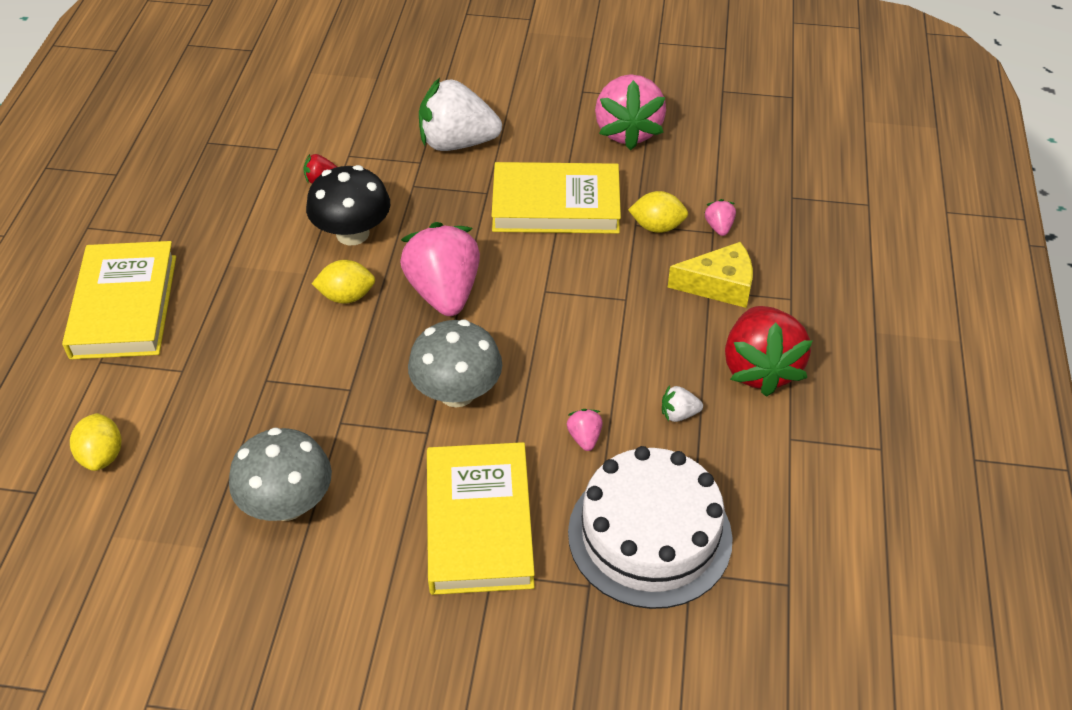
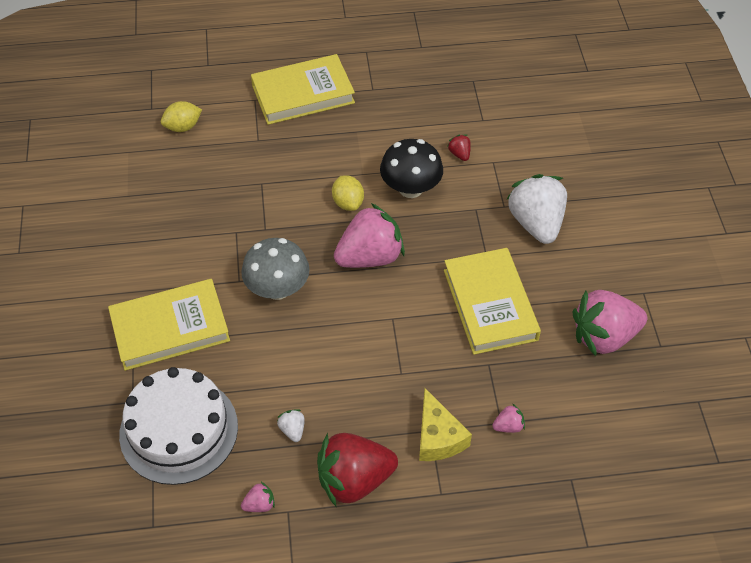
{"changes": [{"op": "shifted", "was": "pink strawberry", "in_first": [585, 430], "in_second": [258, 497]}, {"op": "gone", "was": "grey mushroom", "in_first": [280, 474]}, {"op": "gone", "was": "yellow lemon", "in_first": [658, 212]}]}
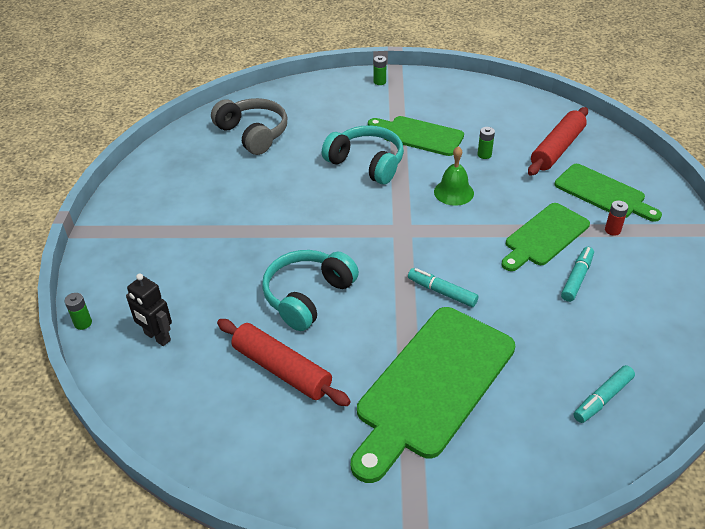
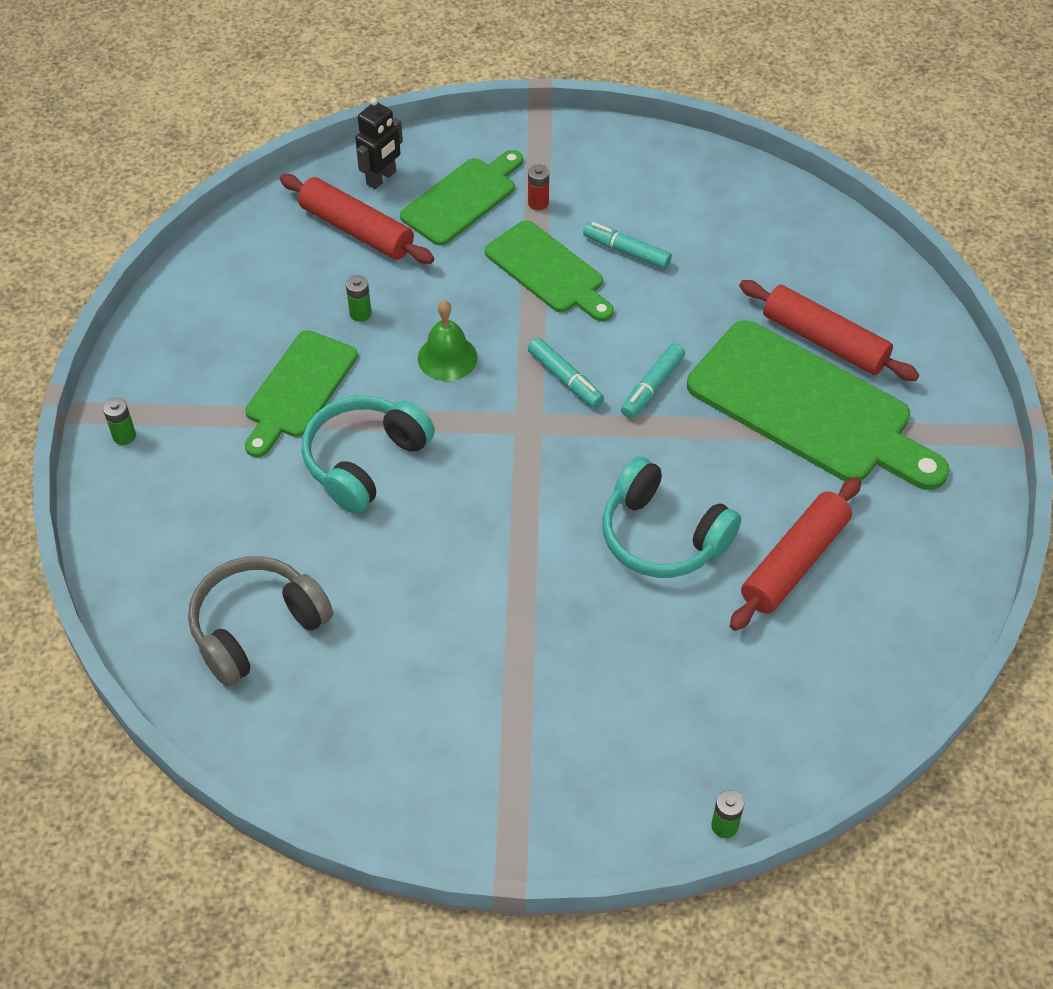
{"changes": [{"op": "shifted", "was": "black robot", "in_first": [149, 310], "in_second": [379, 143]}, {"op": "shifted", "was": "turquoise marker", "in_first": [604, 394], "in_second": [566, 373]}, {"op": "new", "now": "red rolling pin", "in_second": [829, 330]}]}
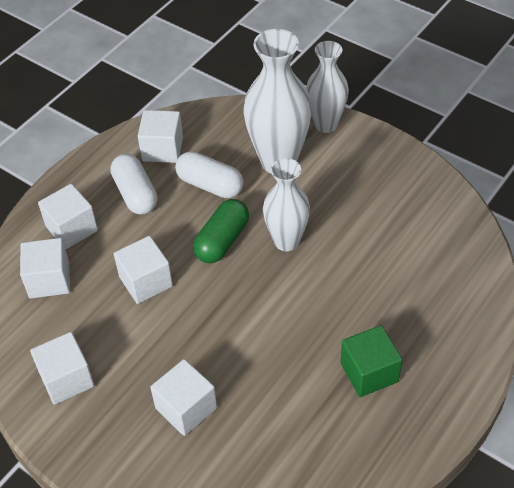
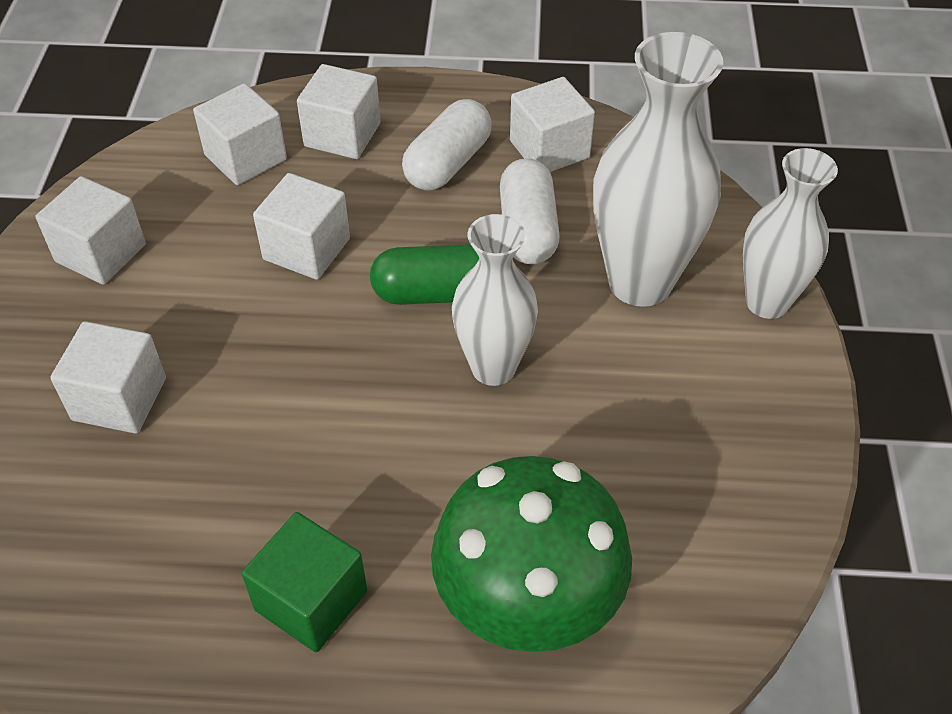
{"changes": [{"op": "new", "now": "green mushroom", "in_second": [531, 554]}]}
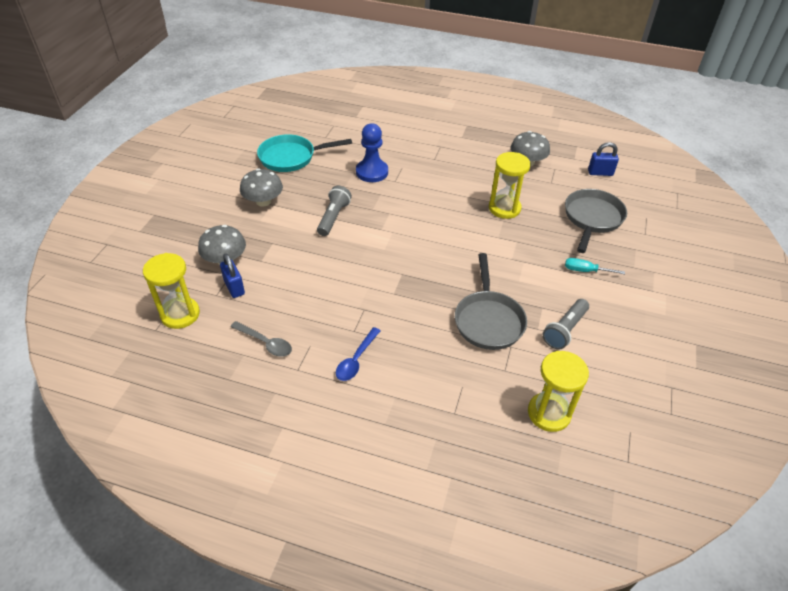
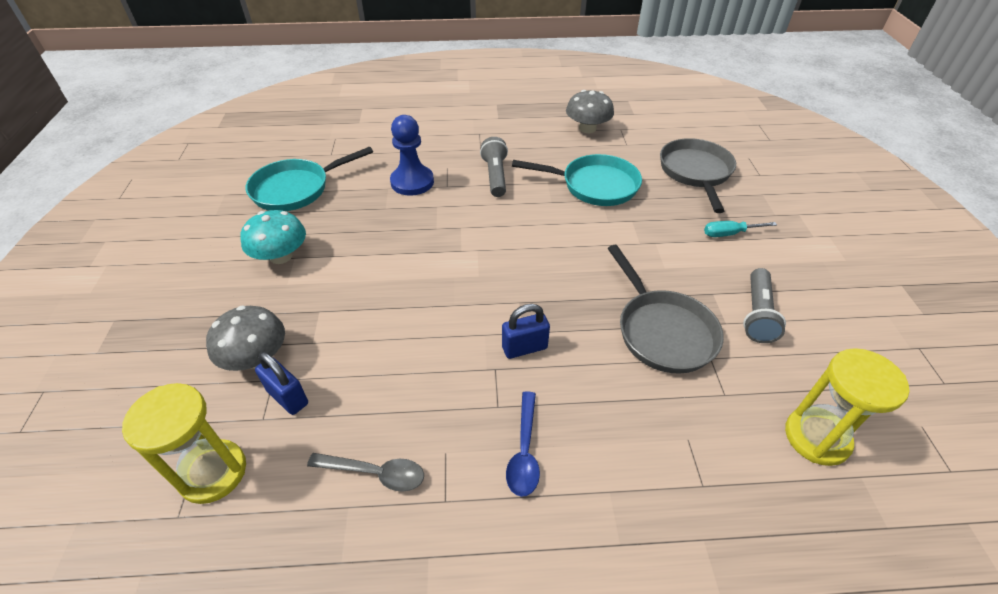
{"changes": [{"op": "repainted", "was": "grey mushroom", "now": "turquoise mushroom", "in_first": [261, 187], "in_second": [273, 237]}, {"op": "shifted", "was": "grey flashlight", "in_first": [334, 211], "in_second": [494, 167]}, {"op": "shifted", "was": "blue padlock", "in_first": [603, 159], "in_second": [526, 331]}, {"op": "swapped", "was": "yellow hourglass", "now": "turquoise pan", "in_first": [509, 185], "in_second": [577, 180]}]}
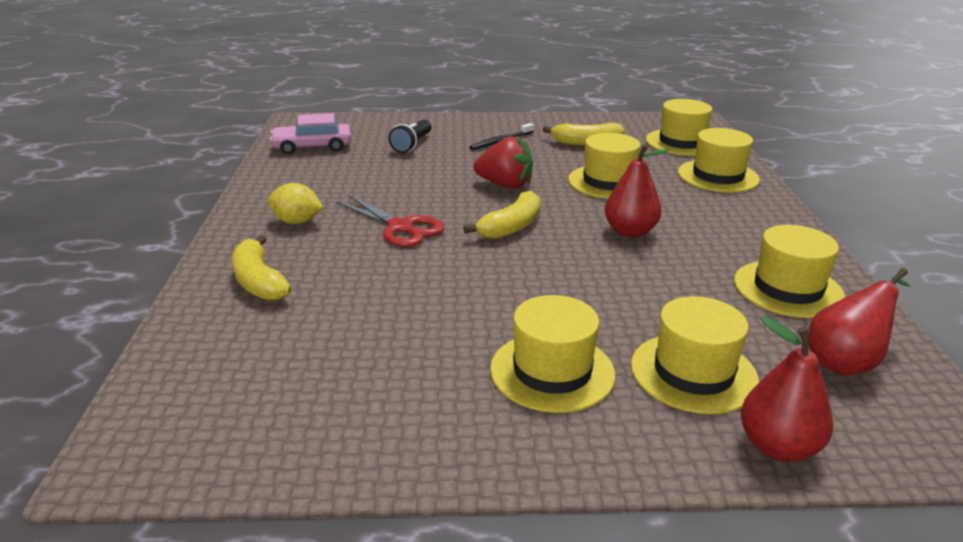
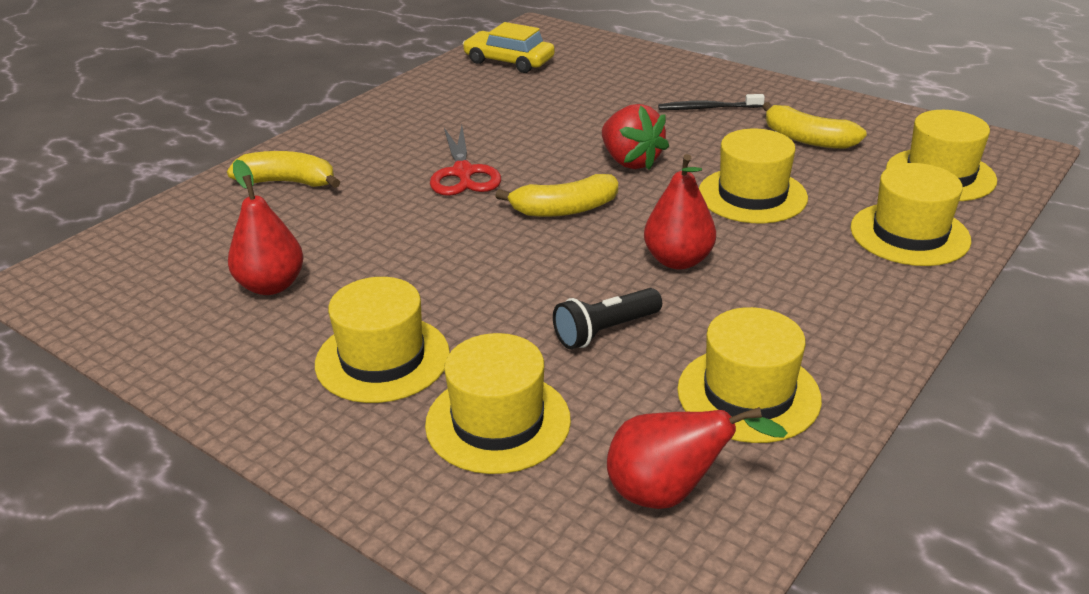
{"changes": [{"op": "rotated", "was": "yellow banana", "in_first": [262, 268], "in_second": [283, 169], "clockwise": 90}, {"op": "shifted", "was": "red pear", "in_first": [787, 389], "in_second": [266, 227]}, {"op": "repainted", "was": "pink car", "now": "yellow car", "in_first": [310, 133], "in_second": [509, 47]}, {"op": "shifted", "was": "black flashlight", "in_first": [409, 136], "in_second": [607, 318]}, {"op": "gone", "was": "yellow lemon", "in_first": [295, 203]}]}
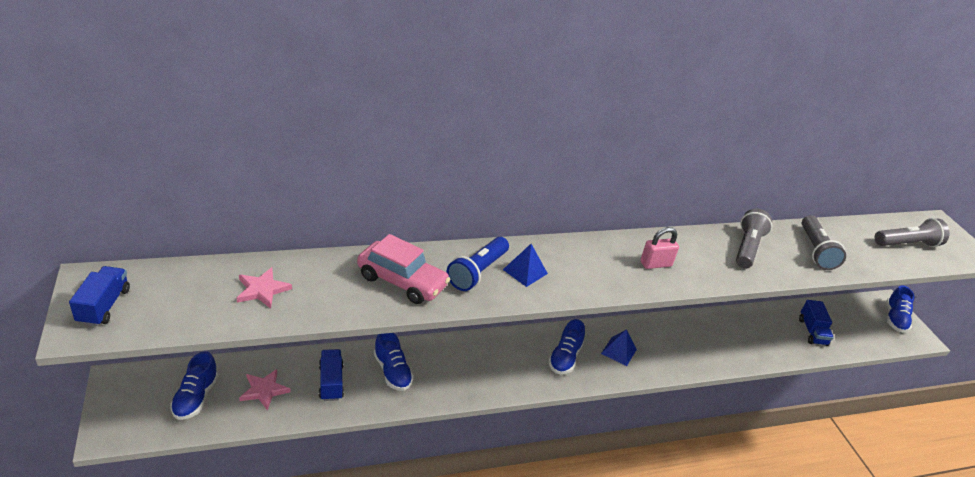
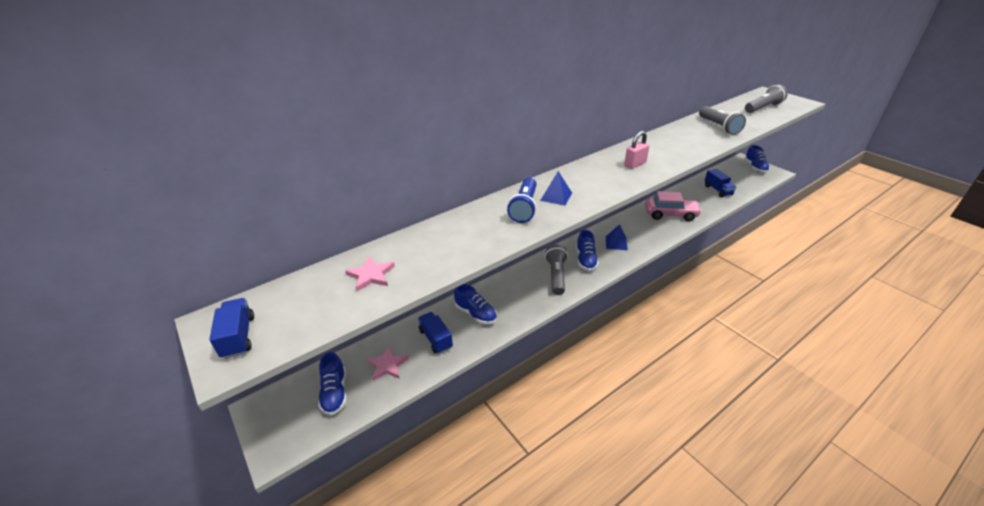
{"changes": [{"op": "shifted", "was": "grey flashlight", "in_first": [754, 239], "in_second": [556, 269]}, {"op": "shifted", "was": "pink car", "in_first": [403, 269], "in_second": [673, 206]}]}
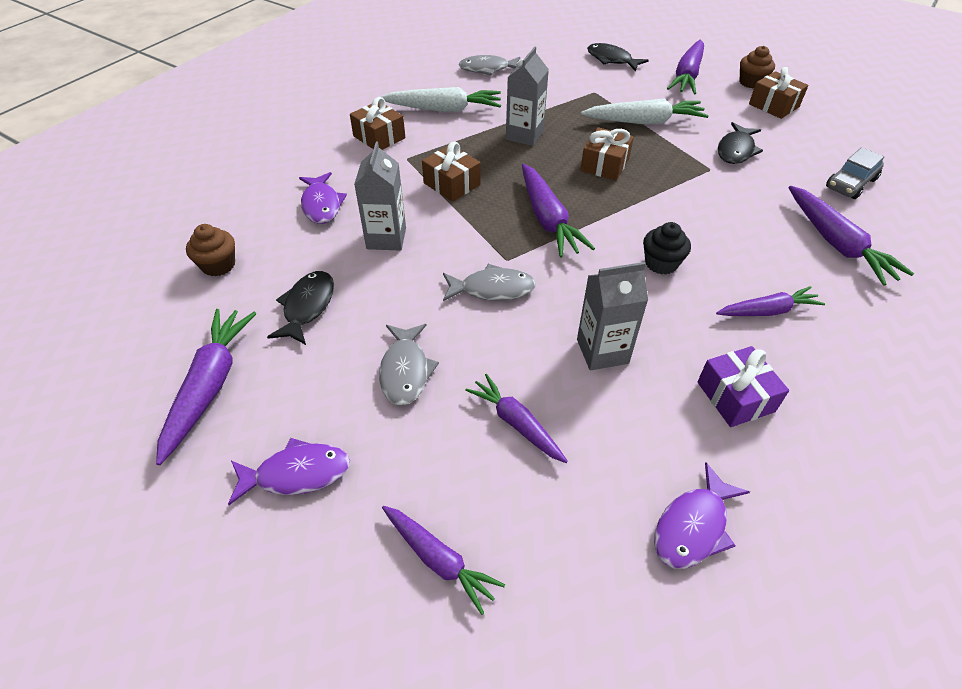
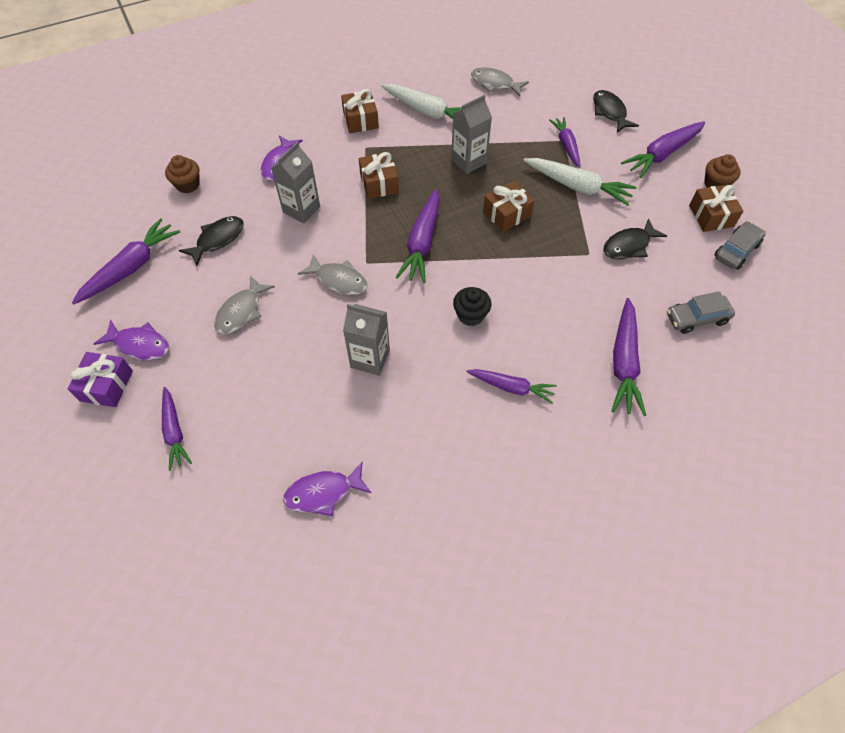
{"changes": [{"op": "shifted", "was": "purple gift", "in_first": [743, 386], "in_second": [100, 379]}, {"op": "shifted", "was": "purple carrot", "in_first": [516, 418], "in_second": [565, 142]}, {"op": "new", "now": "grey car", "in_second": [740, 245]}]}
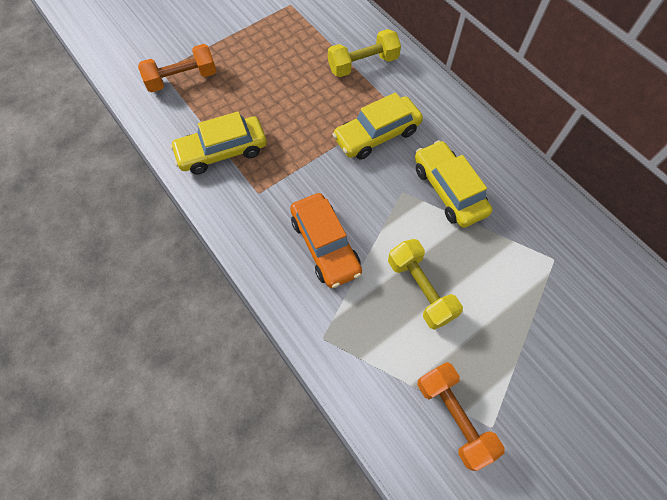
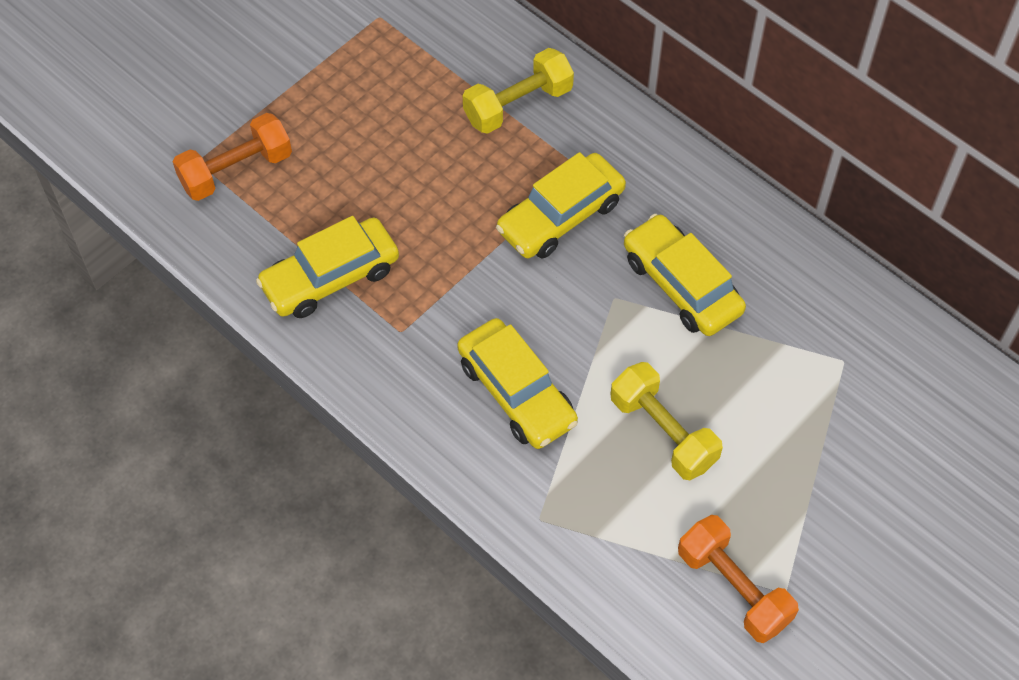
{"changes": [{"op": "repainted", "was": "orange car", "now": "yellow car", "in_first": [326, 240], "in_second": [517, 383]}]}
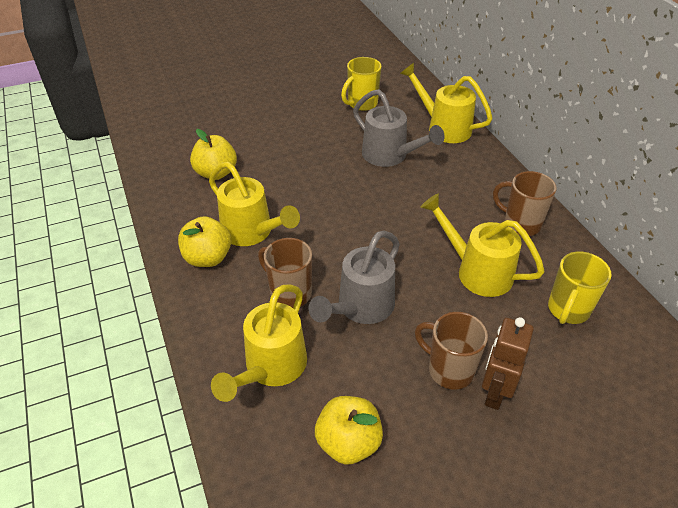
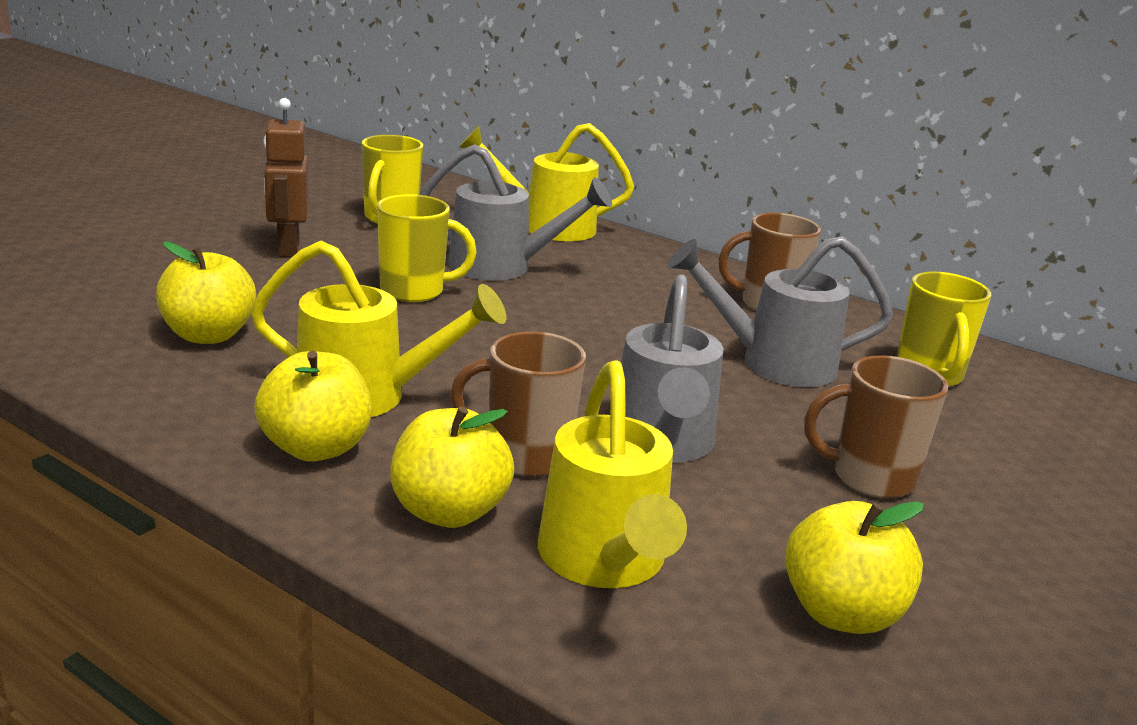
{"changes": [{"op": "shifted", "was": "brown robot", "in_first": [508, 363], "in_second": [286, 177]}, {"op": "new", "now": "yellow mug", "in_second": [427, 248]}, {"op": "new", "now": "yellow apple", "in_second": [452, 467]}, {"op": "repainted", "was": "yellow watering can", "now": "grey watering can", "in_first": [482, 245], "in_second": [780, 311]}]}
